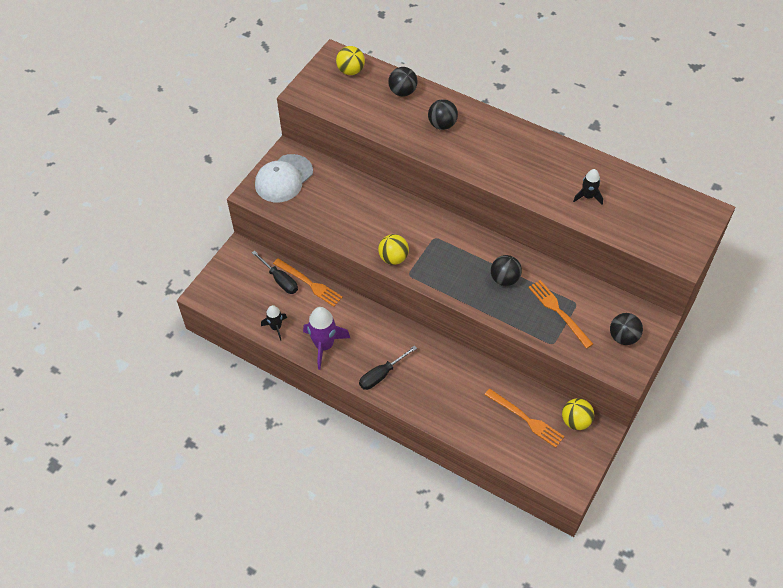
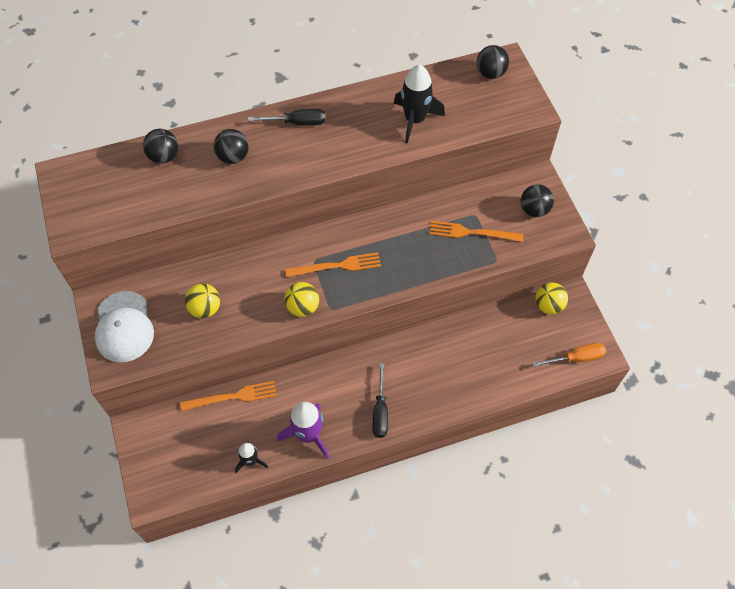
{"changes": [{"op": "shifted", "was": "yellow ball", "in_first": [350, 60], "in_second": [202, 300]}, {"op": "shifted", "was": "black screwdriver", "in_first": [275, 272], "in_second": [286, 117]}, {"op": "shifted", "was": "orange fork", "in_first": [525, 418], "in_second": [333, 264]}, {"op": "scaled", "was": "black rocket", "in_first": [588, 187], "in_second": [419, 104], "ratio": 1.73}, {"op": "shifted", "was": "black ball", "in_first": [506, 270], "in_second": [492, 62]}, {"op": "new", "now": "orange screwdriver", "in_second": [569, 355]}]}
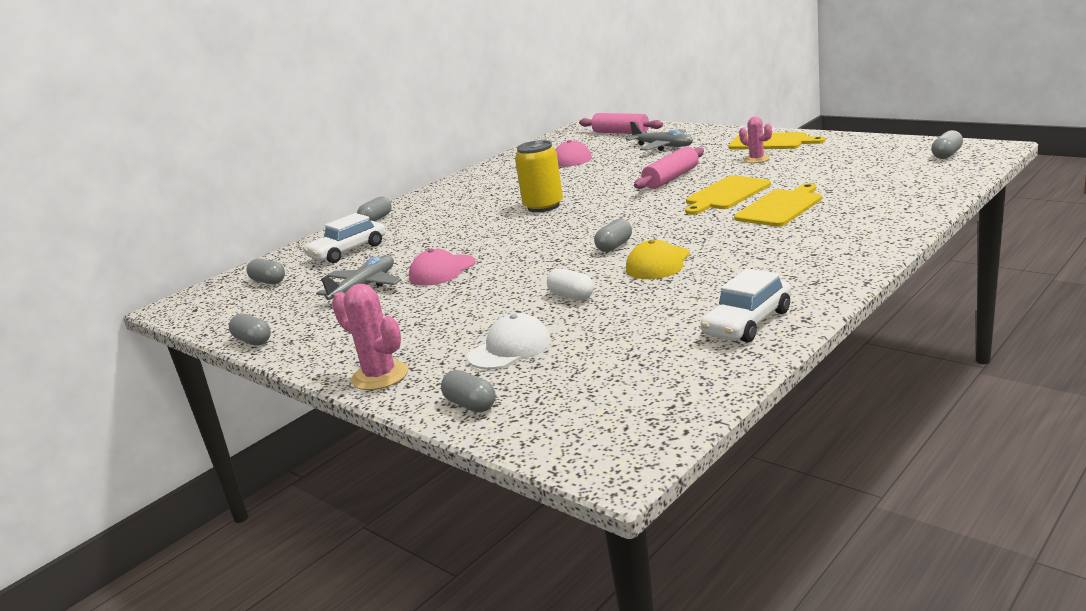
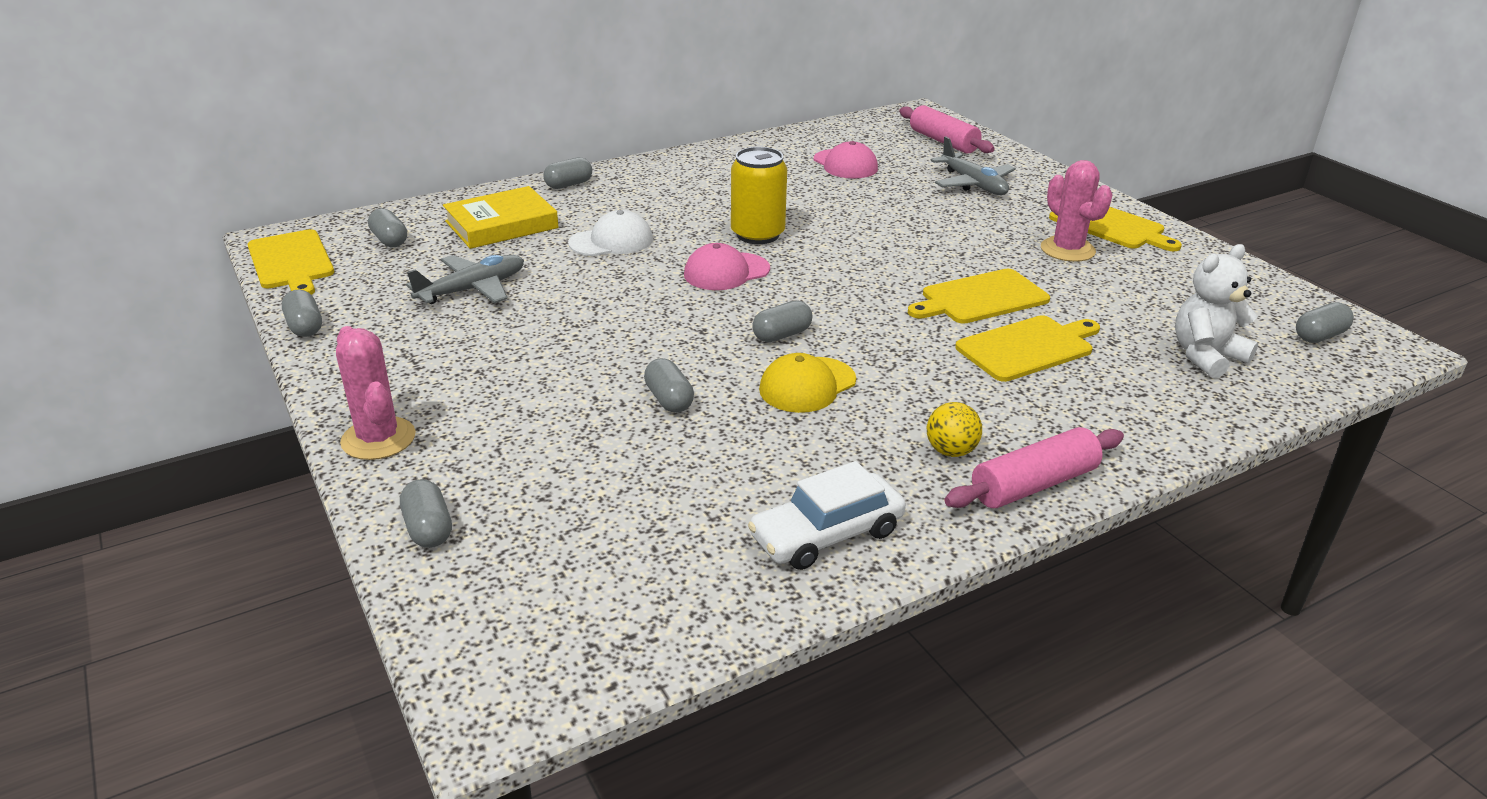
{"changes": [{"op": "new", "now": "yellow cutting board", "in_second": [291, 262]}, {"op": "swapped", "was": "white car", "now": "yellow book", "in_first": [344, 238], "in_second": [501, 217]}, {"op": "shifted", "was": "white cap", "in_first": [509, 341], "in_second": [610, 233]}, {"op": "repainted", "was": "white capsule", "now": "grey capsule", "in_first": [570, 284], "in_second": [669, 385]}, {"op": "shifted", "was": "pink cap", "in_first": [442, 267], "in_second": [727, 266]}, {"op": "new", "now": "yellow ball", "in_second": [954, 429]}, {"op": "shifted", "was": "pink rolling pin", "in_first": [669, 167], "in_second": [1034, 467]}, {"op": "scaled", "was": "pink cactus", "in_first": [755, 139], "in_second": [1077, 211], "ratio": 1.53}, {"op": "new", "now": "white teddy bear", "in_second": [1216, 311]}]}
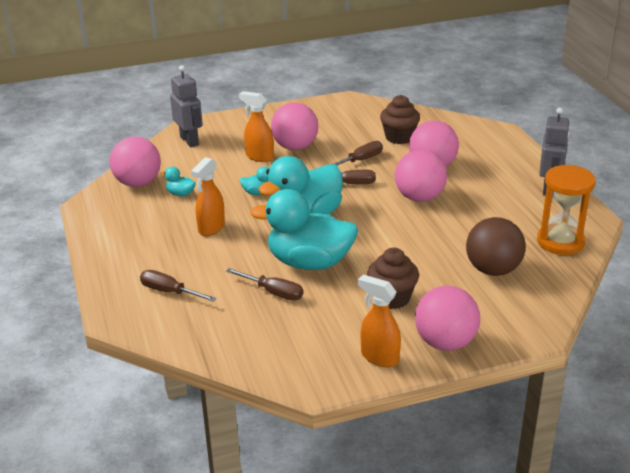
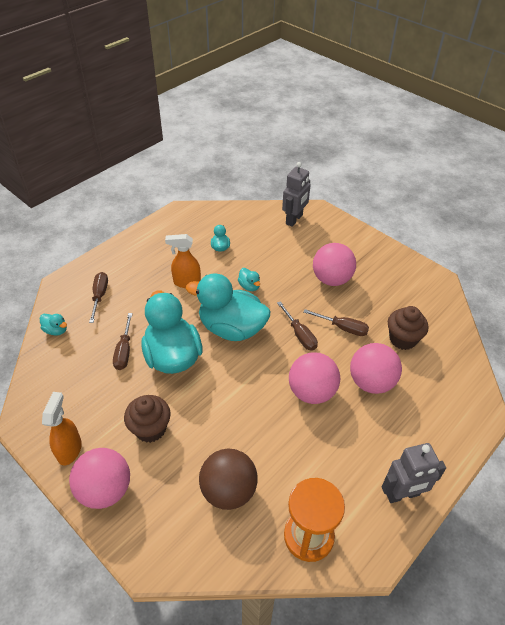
{"changes": [{"op": "new", "now": "turquoise duck", "in_second": [53, 325]}, {"op": "gone", "was": "pink ball", "in_first": [135, 161]}, {"op": "gone", "was": "orange spray bottle", "in_first": [256, 126]}]}
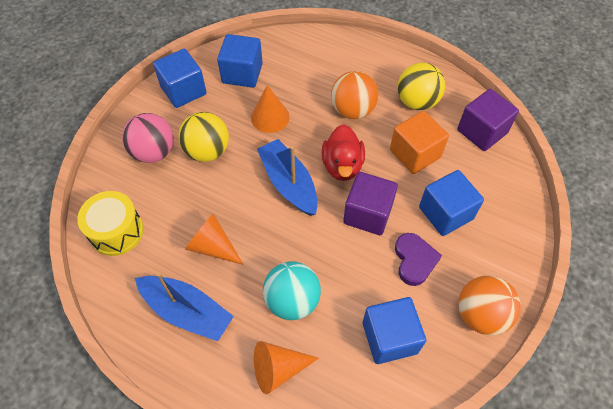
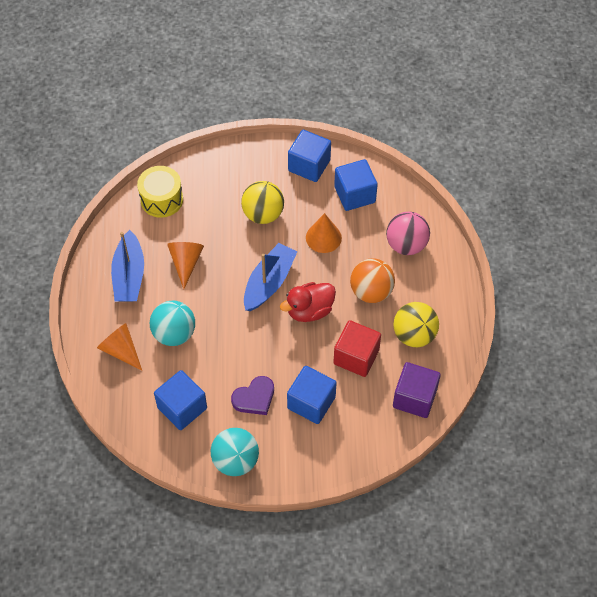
{"changes": [{"op": "repainted", "was": "orange ball", "now": "turquoise ball", "in_first": [490, 305], "in_second": [235, 452]}, {"op": "repainted", "was": "orange cube", "now": "red cube", "in_first": [419, 142], "in_second": [357, 348]}, {"op": "shifted", "was": "pink ball", "in_first": [148, 138], "in_second": [408, 233]}, {"op": "gone", "was": "purple cube", "in_first": [370, 203]}]}
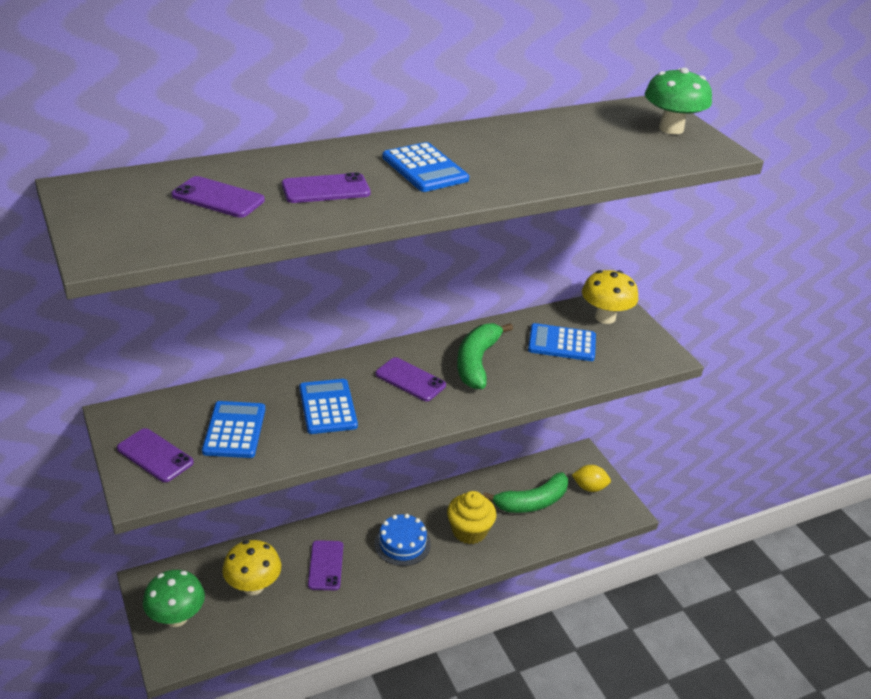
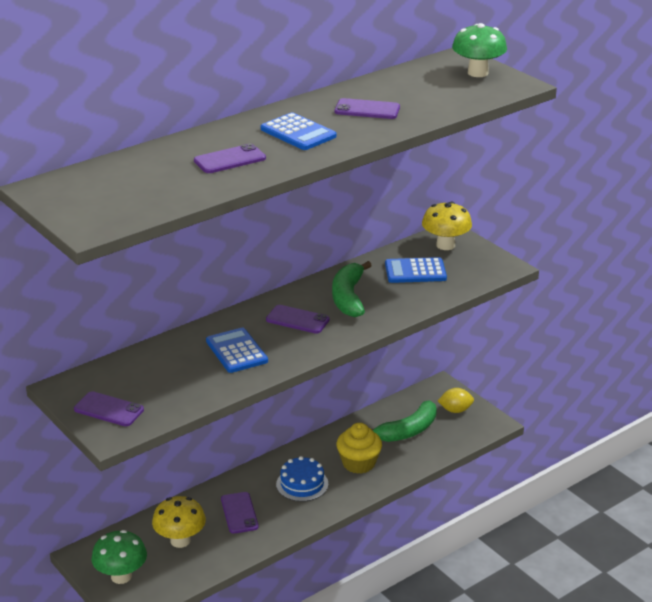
{"changes": [{"op": "shifted", "was": "purple phone", "in_first": [218, 197], "in_second": [367, 108]}, {"op": "gone", "was": "blue calculator", "in_first": [233, 429]}]}
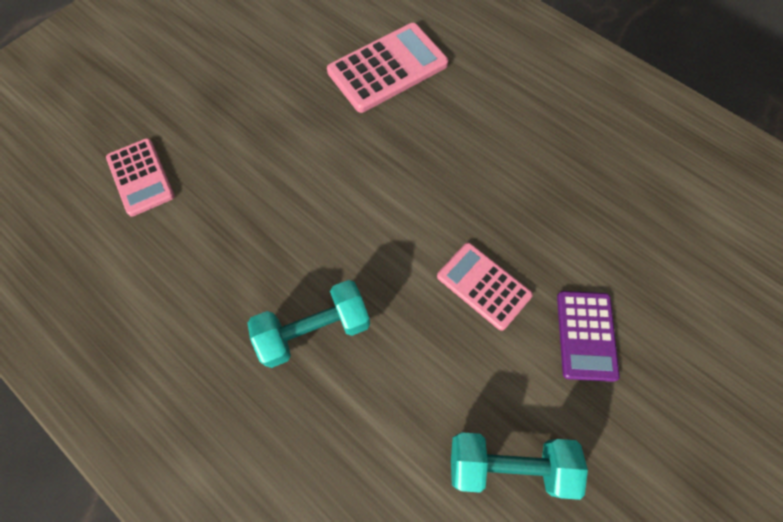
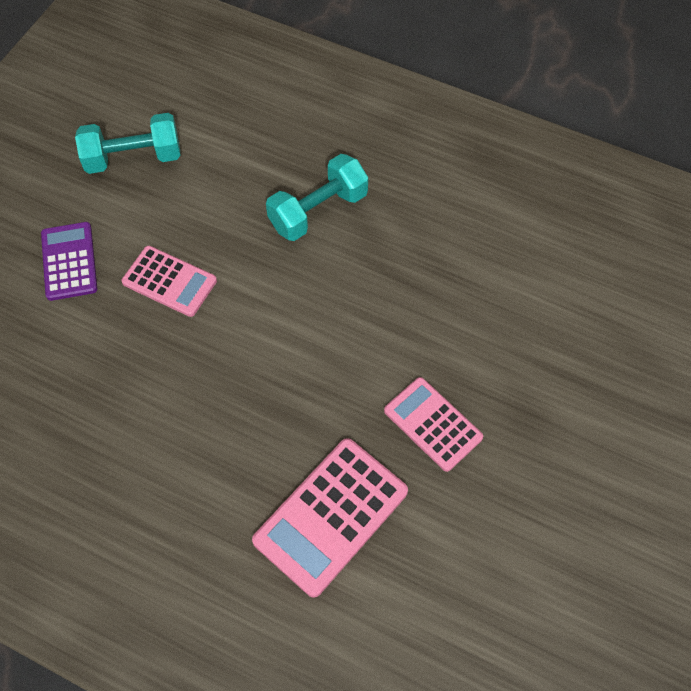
{"changes": [{"op": "shifted", "was": "pink calculator", "in_first": [140, 177], "in_second": [433, 424]}]}
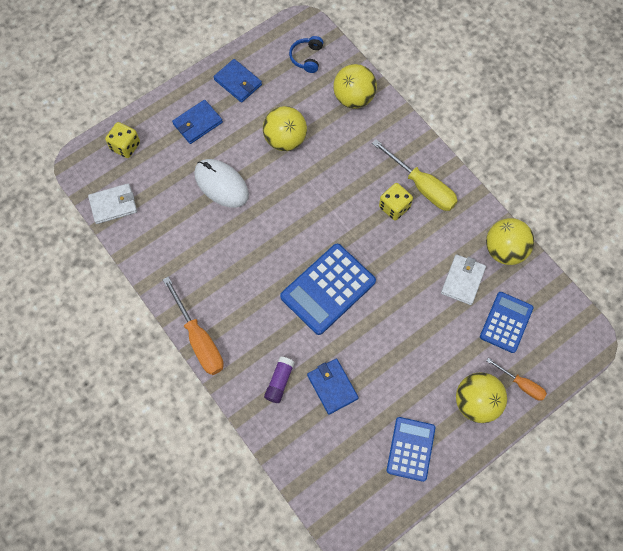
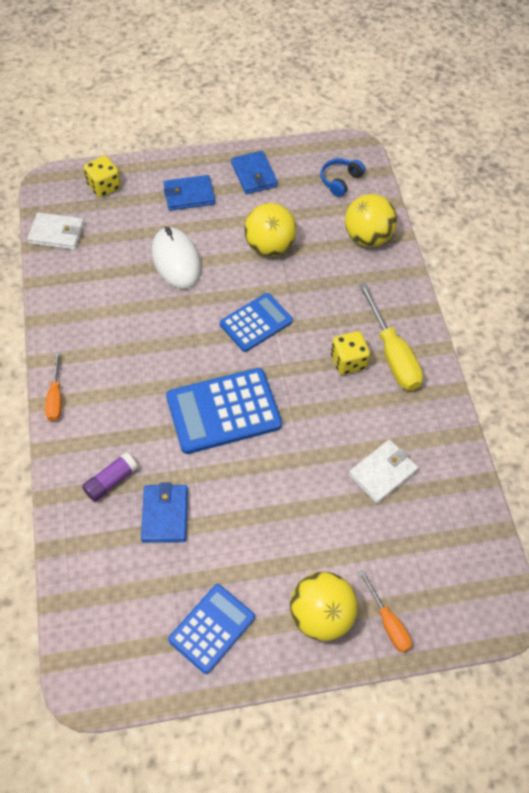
{"changes": [{"op": "scaled", "was": "orange screwdriver", "in_first": [193, 326], "in_second": [53, 386], "ratio": 0.58}, {"op": "shifted", "was": "blue calculator", "in_first": [506, 322], "in_second": [256, 322]}, {"op": "gone", "was": "yellow ball", "in_first": [510, 241]}]}
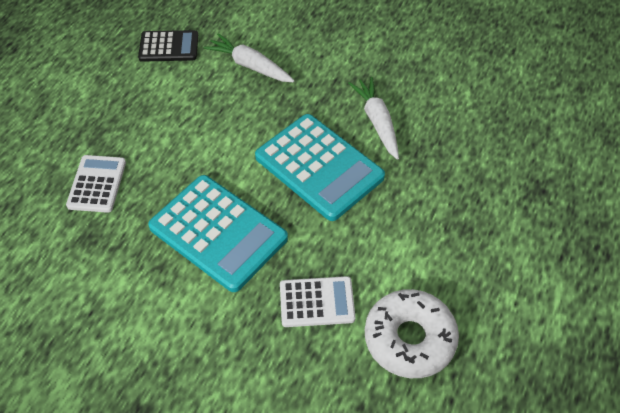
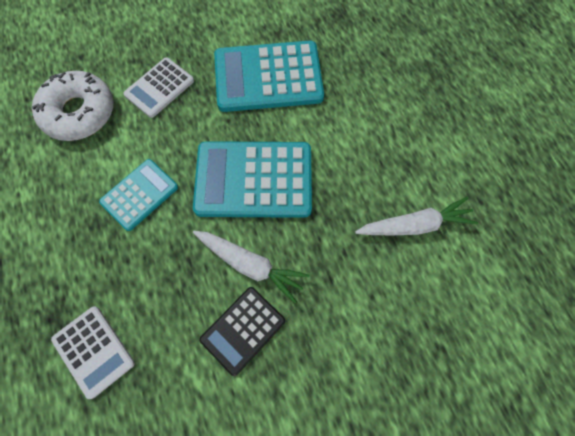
{"changes": [{"op": "shifted", "was": "white calculator", "in_first": [96, 184], "in_second": [93, 352]}, {"op": "new", "now": "turquoise calculator", "in_second": [138, 195]}, {"op": "shifted", "was": "black calculator", "in_first": [168, 46], "in_second": [242, 331]}]}
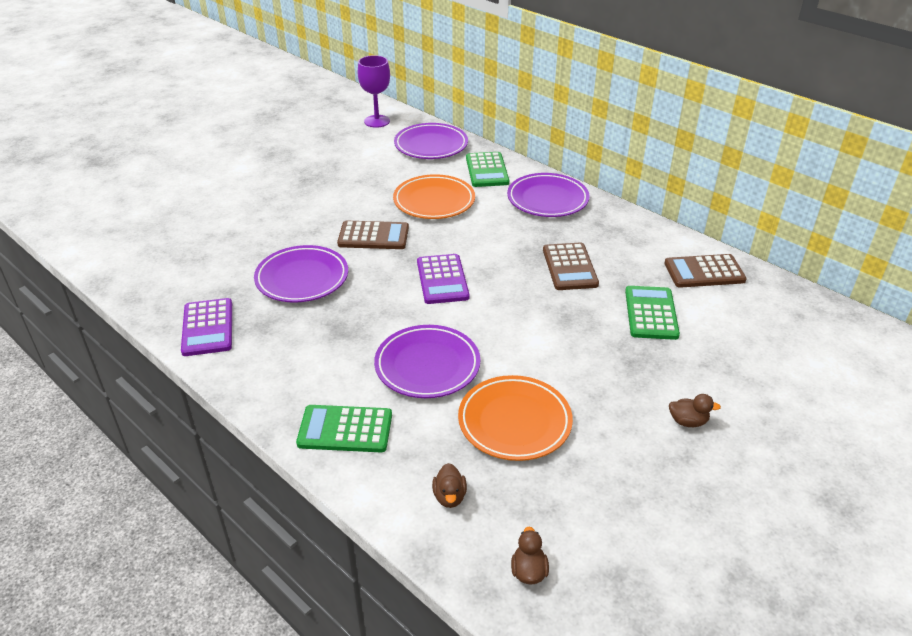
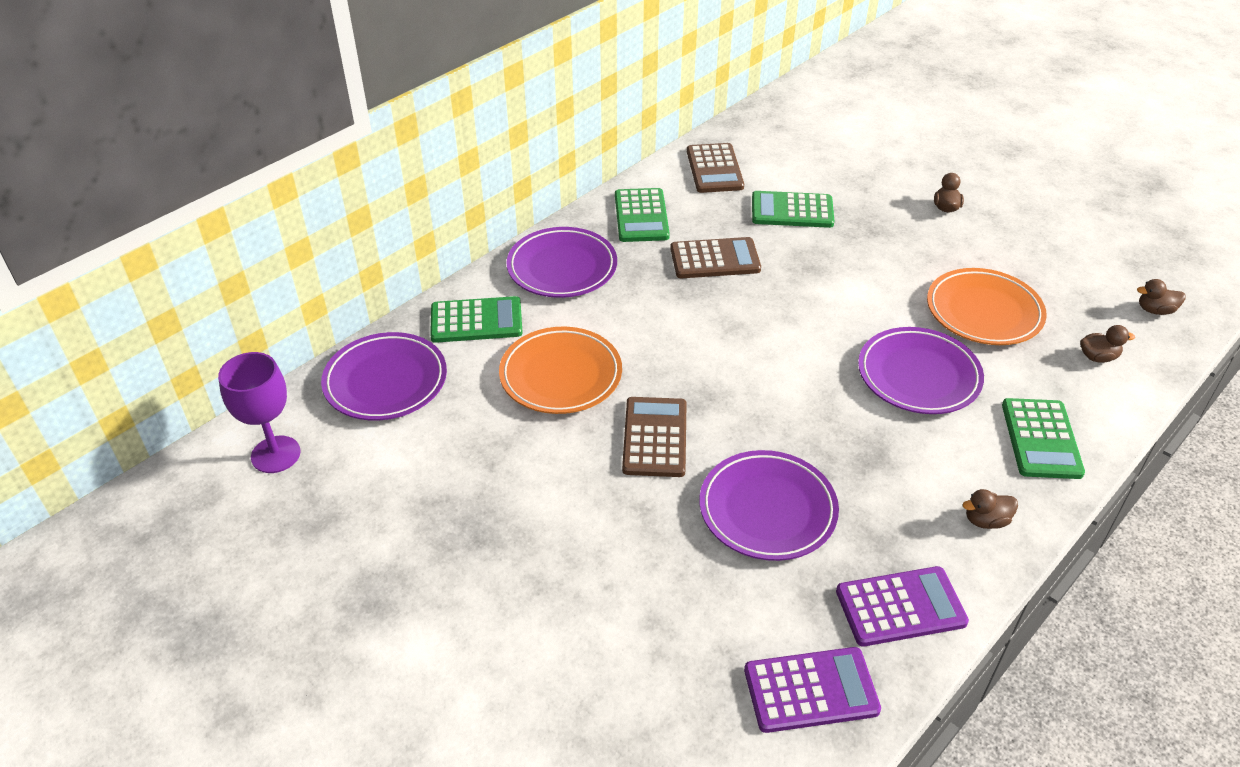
{"changes": [{"op": "new", "now": "green calculator", "in_second": [642, 215]}, {"op": "shifted", "was": "purple calculator", "in_first": [443, 279], "in_second": [812, 690]}, {"op": "new", "now": "brown duck", "in_second": [990, 509]}]}
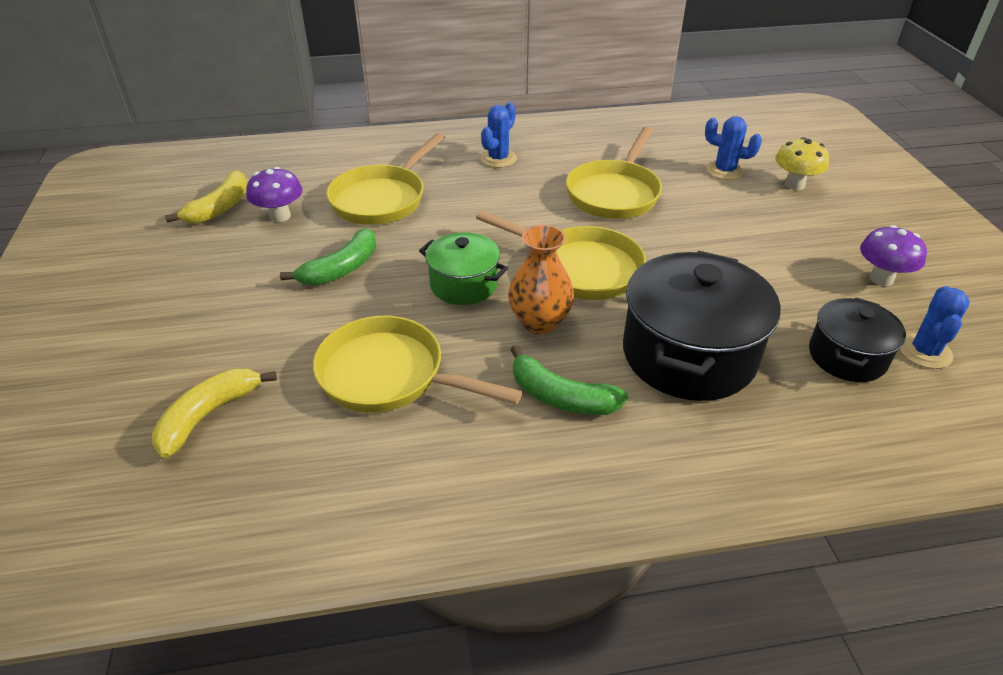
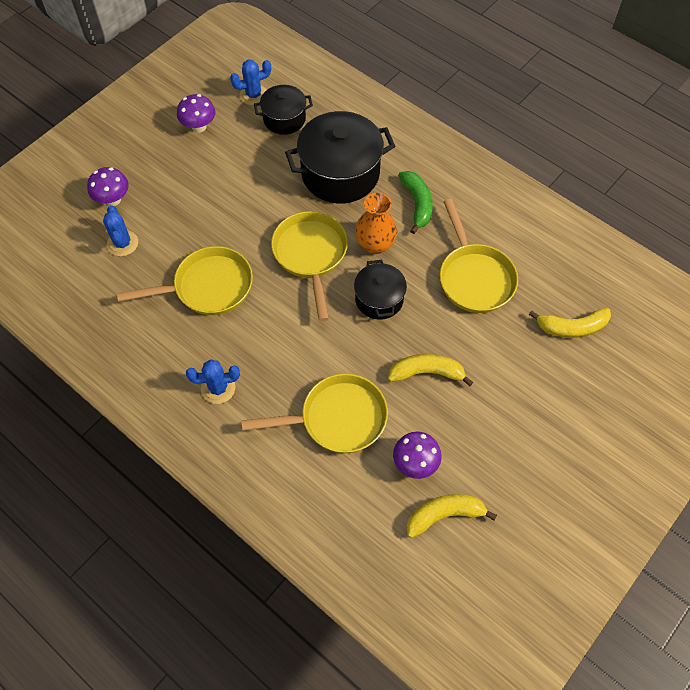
{"changes": [{"op": "repainted", "was": "yellow mushroom", "now": "purple mushroom", "in_first": [802, 163], "in_second": [108, 186]}, {"op": "repainted", "was": "green pot", "now": "black pot", "in_first": [463, 268], "in_second": [380, 290]}, {"op": "repainted", "was": "green banana", "now": "yellow banana", "in_first": [328, 256], "in_second": [430, 370]}]}
